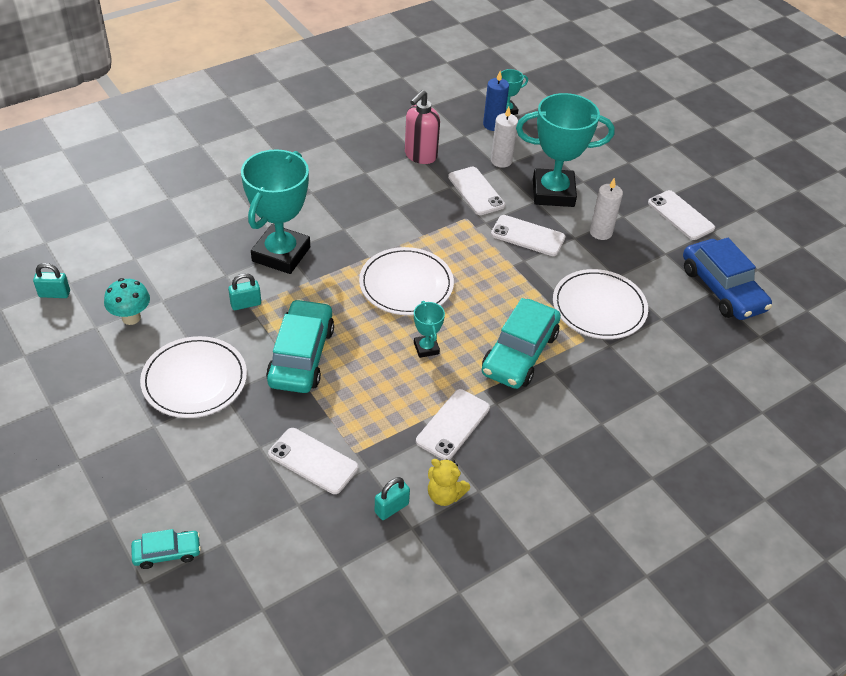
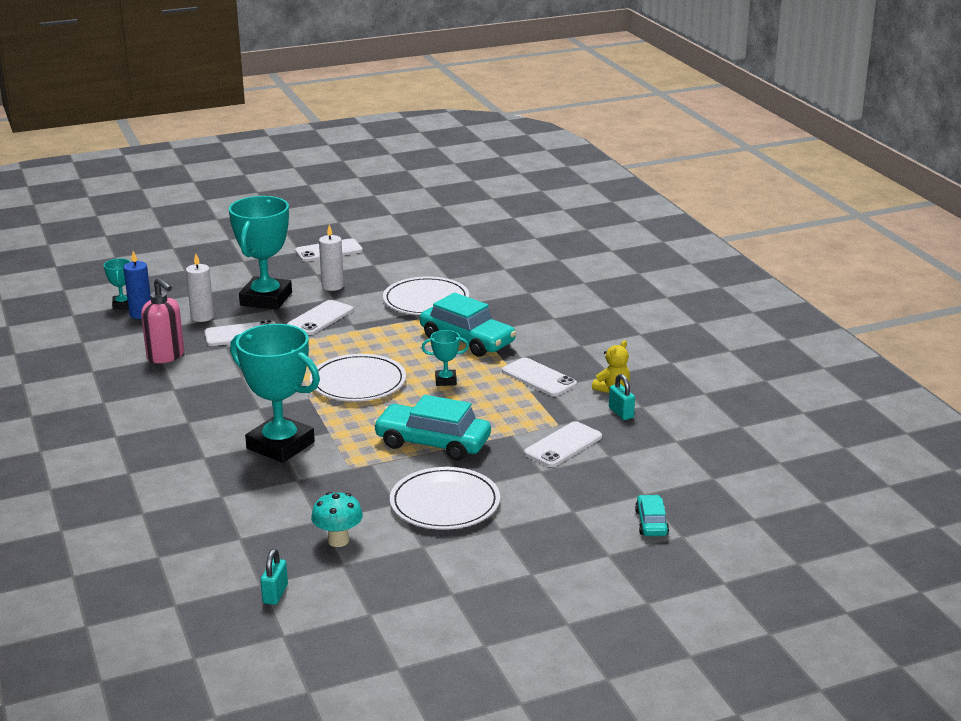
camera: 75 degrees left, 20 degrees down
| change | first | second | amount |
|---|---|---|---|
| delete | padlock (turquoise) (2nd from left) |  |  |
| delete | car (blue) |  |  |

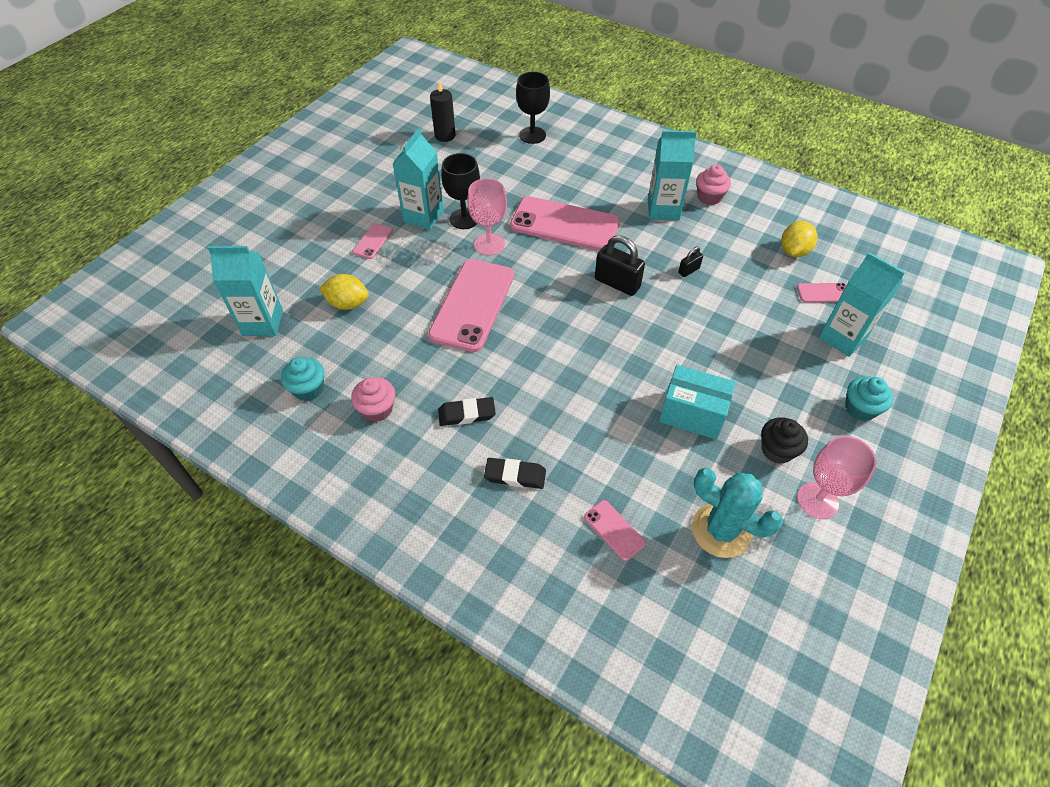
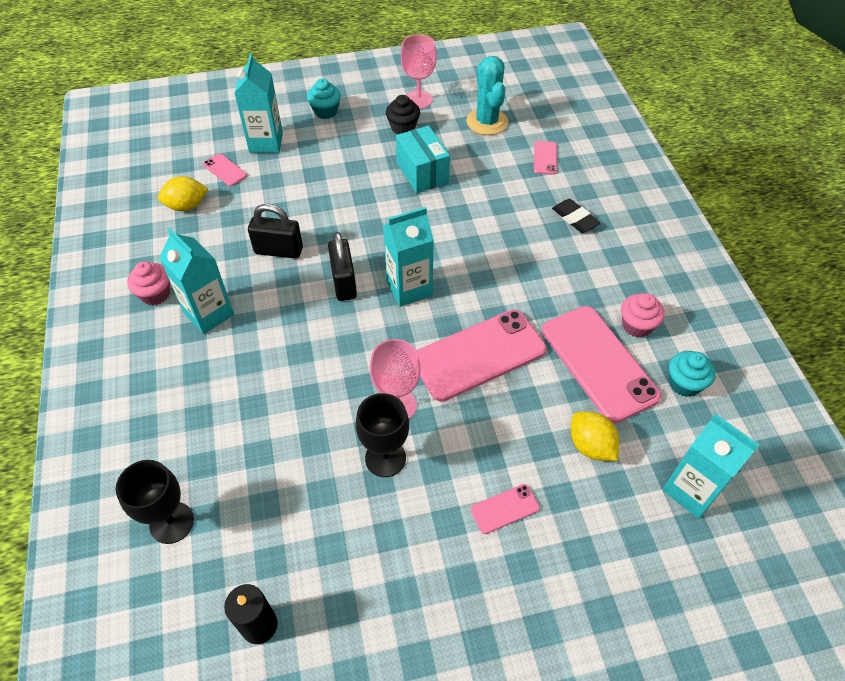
camera: 135 degrees left, 0 degrees up
| change | first | second | amount |
|---|---|---|---|
| delete | eraser (black) (1st from left) |  |  |
| move | carton (turquoise) (2nd from left in the first image) | carton (turquoise) (3rd from left) |  |
| move | phone (pink) (3rd from left in the first image) | phone (pink) (5th from left) |  |
| resize | padlock (black) (2nd from left in the first image) | padlock (black) (1st from left) | x1.93 |

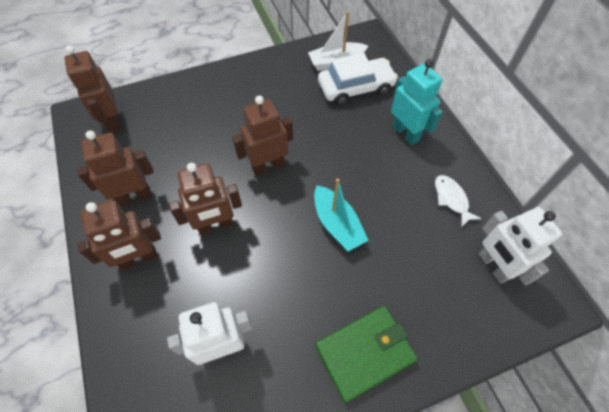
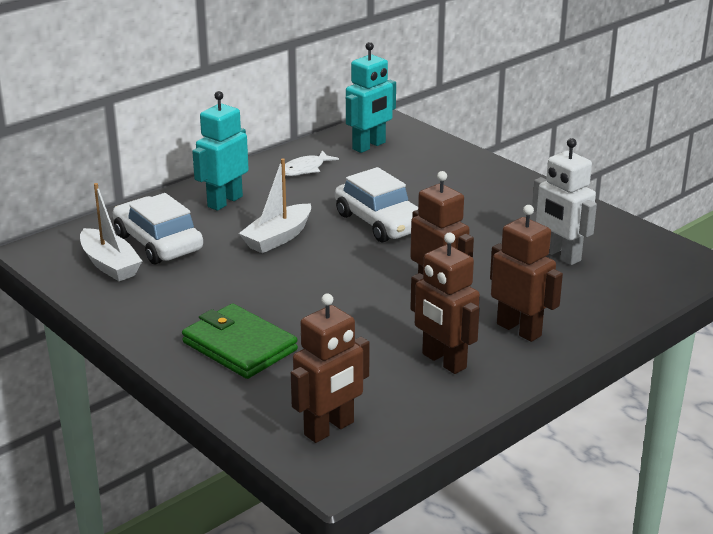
camera: 110 degrees left, 30 degrees down
| change | first | second | amount |
|---|---|---|---|
| delete | robot (brown) (5th from left) |  |  |
| insert |  | boat (white) (2nd from left) |  |
| move | wallet (green) |  |  |
| replace | boat (turquoise) | car (white) (2nd from left) |  |
| recolor | robot (white) (2nd from left) | robot (turquoise) (2nd from left) |  |

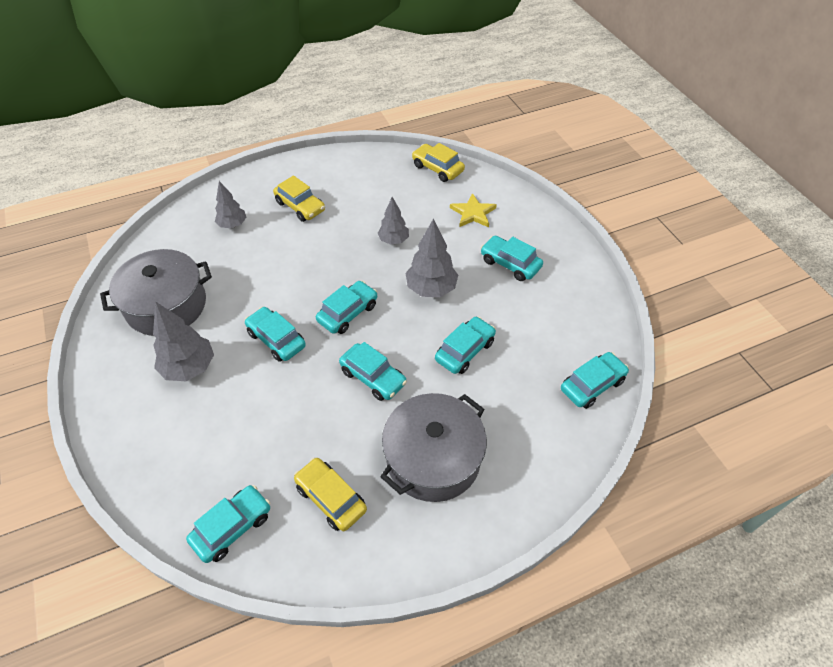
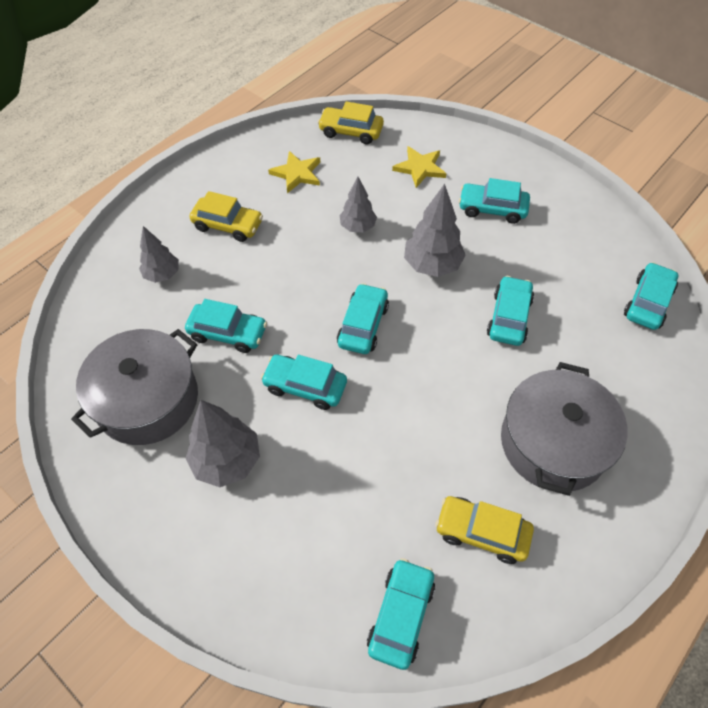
camera: 25 degrees left, 5 degrees up
| change | first | second | amount |
|---|---|---|---|
| insert |  | star (yellow) (1st from left) |  |
| move | car (turquoise) (4th from left in the first image) | car (turquoise) (1st from left) |  |

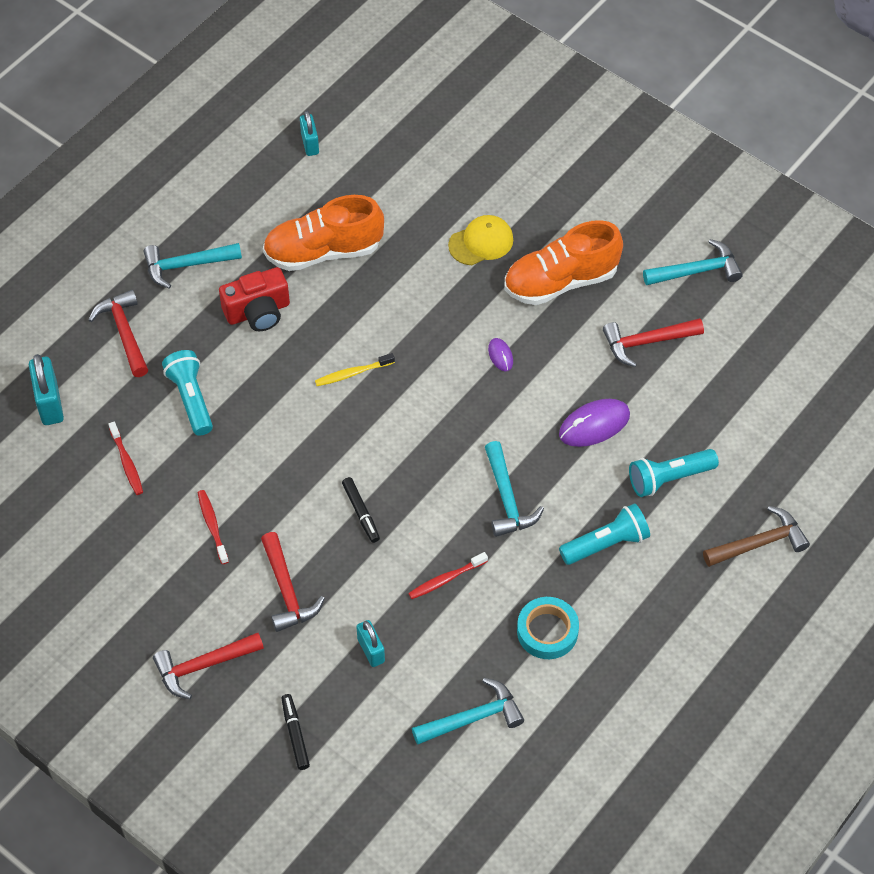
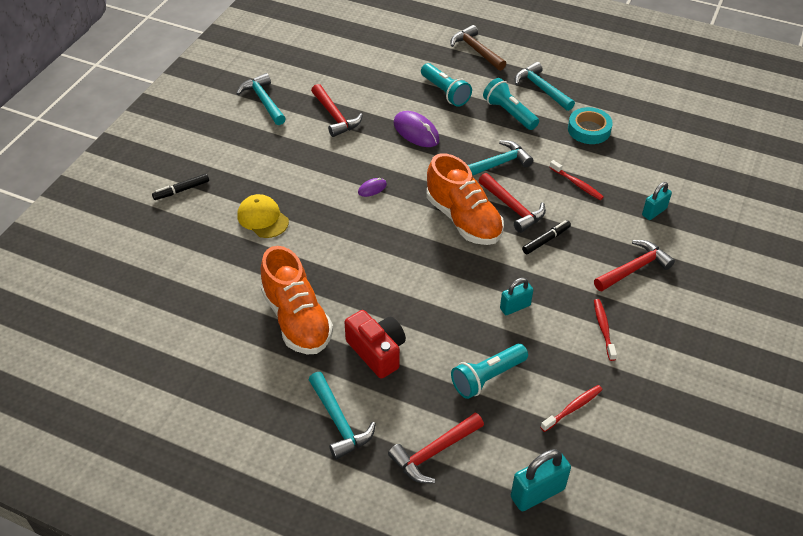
camera: 105 degrees left, 10 degrees down
| change | first | second | amount |
|---|---|---|---|
| delete | toothbrush (yellow) |  |  |
| move | hammer (red) (2nd from left in the first image) | hammer (red) (3rd from left) |  |
| move | marker (black) (1st from left) |  |  |
| move | padlock (turquoise) (2nd from left in the first image) | padlock (turquoise) (1st from left) |  |
| move | hammer (turquoise) (2nd from left in the first image) | hammer (turquoise) (4th from left) |  |
| move | shoe (orange) (2nd from left) |  |  |
| rotate | toothbrush (red) (2nd from left in the first image) | toothbrush (red) (3rd from left) | 120 degrees clockwise |

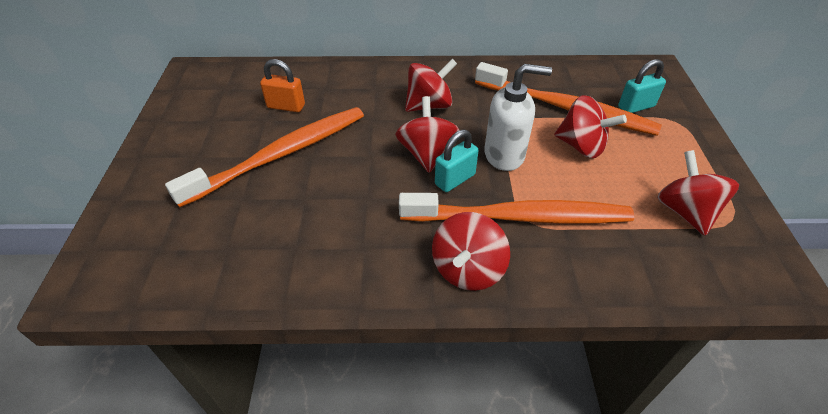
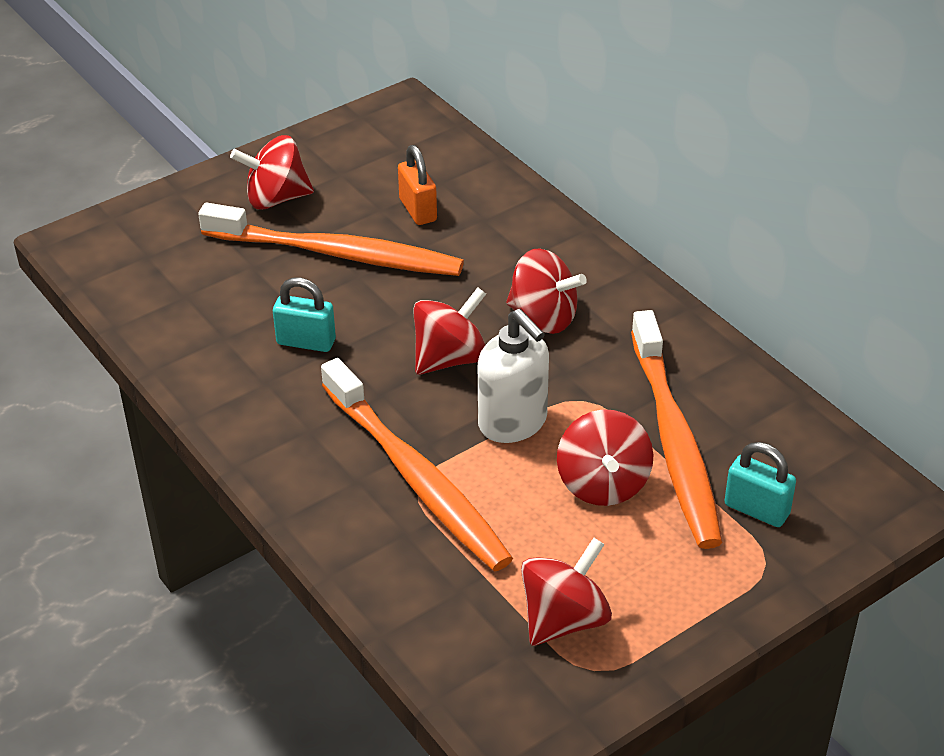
camera: 55 degrees right, 5 degrees down
| change | first | second | amount |
|---|---|---|---|
| move | spinning top (red) (3rd from left in the first image) | spinning top (red) (1st from left) |  |
| move | padlock (turquoise) (1st from left) |  |  |

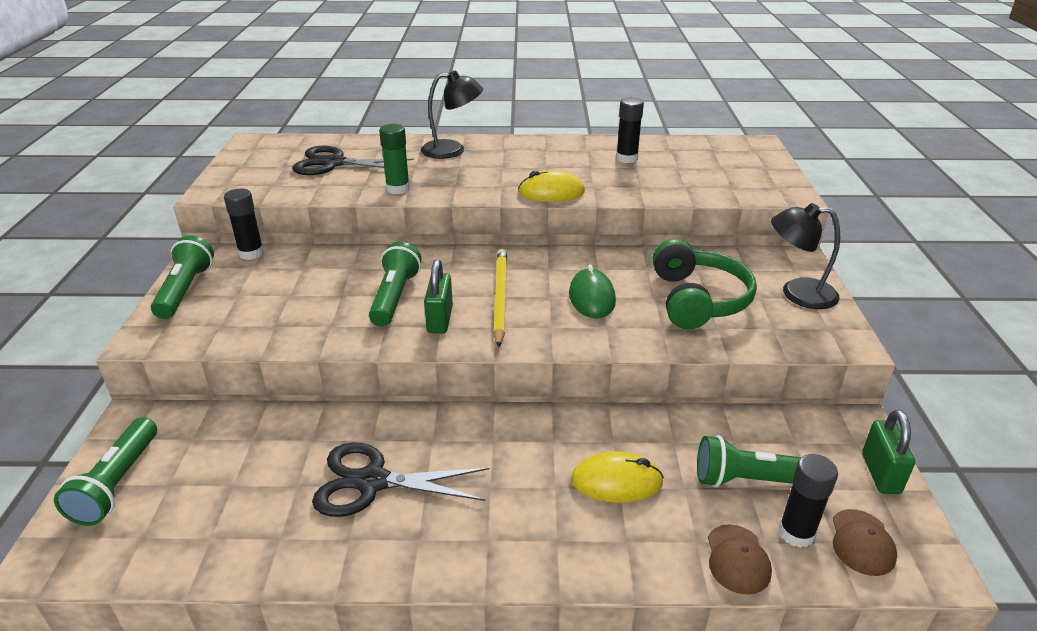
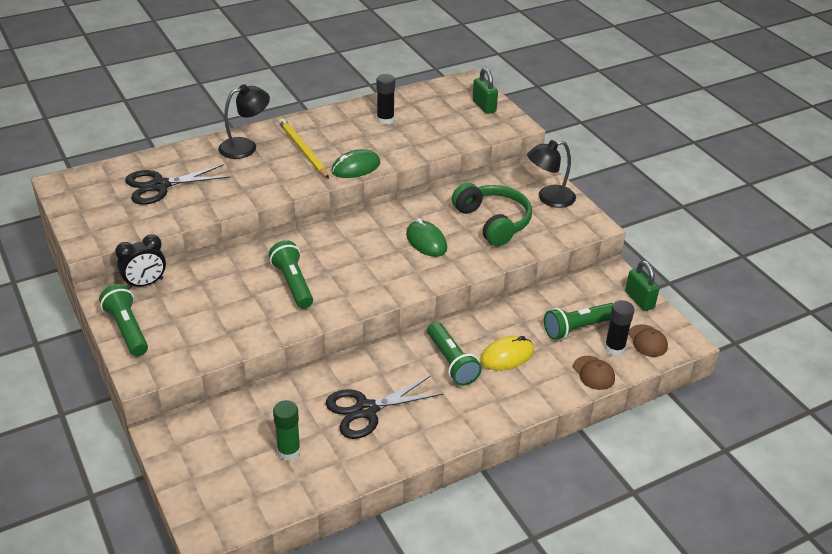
camera: 30 degrees left, 5 degrees up
| change | first | second | amount |
|---|---|---|---|
| move | flashlight (green) (1st from left in the first image) | flashlight (green) (3rd from left) |  |
| move | glue stick (green) |  |  |
| move | padlock (green) (1st from left) |  |  |
| move | pencil (yellow) |  |  |
| replace | glue stick (black) (1st from left) | clock (black) |  |
| recolor | mouse (yellow) (1st from left) | mouse (green) (1st from left) |  |

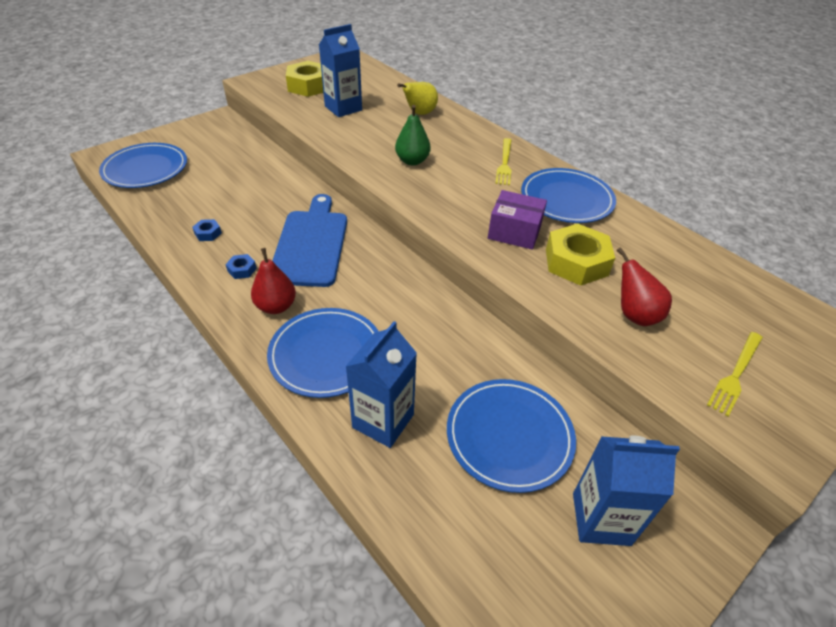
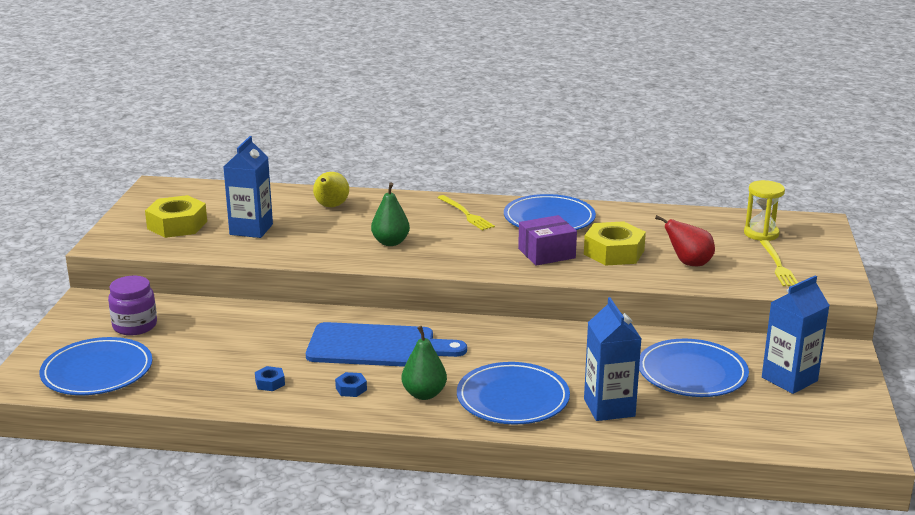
camera: 40 degrees left, 20 degrees down
| change | first | second | amount |
|---|---|---|---|
| insert |  | jar (purple) |  |
| insert |  | hourglass (yellow) |  |
| recolor | pear (red) (1st from left) | pear (green) (2nd from left) |  |
| rotate | cutting board (blue) |  | 135 degrees clockwise |

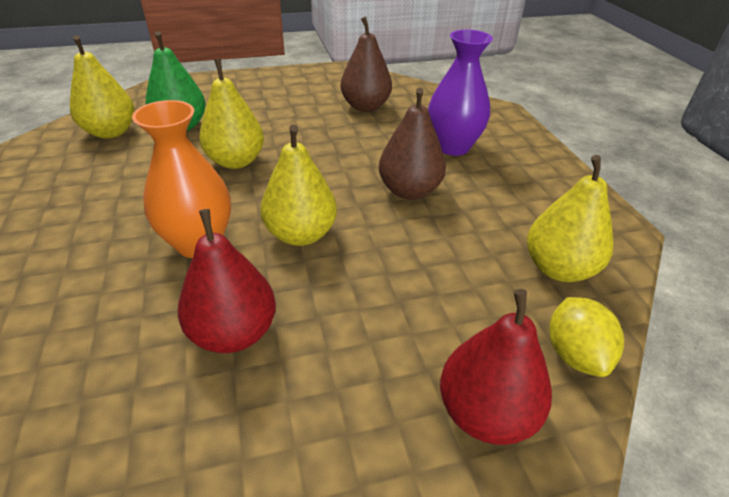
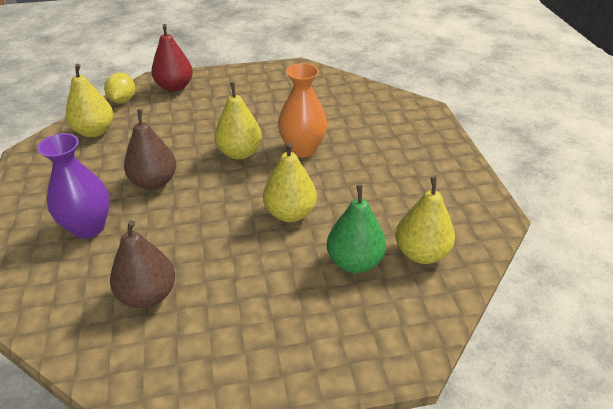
camera: 175 degrees left, 0 degrees up
| change | first | second | amount |
|---|---|---|---|
| delete | pear (red) (1st from left) |  |  |

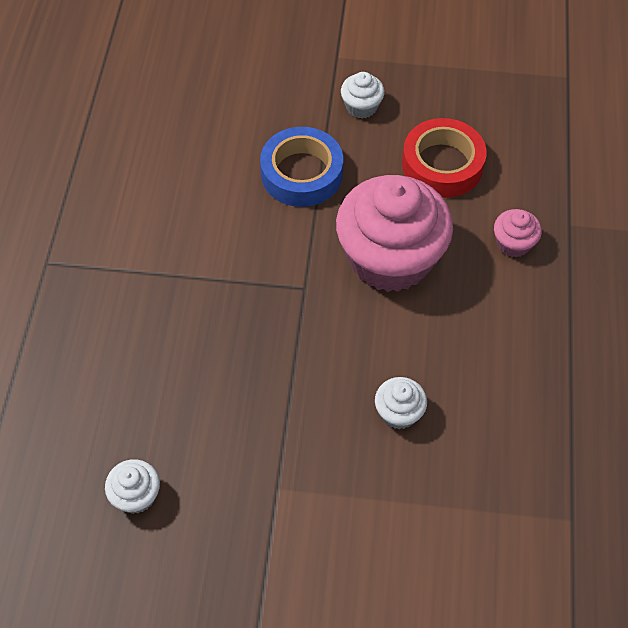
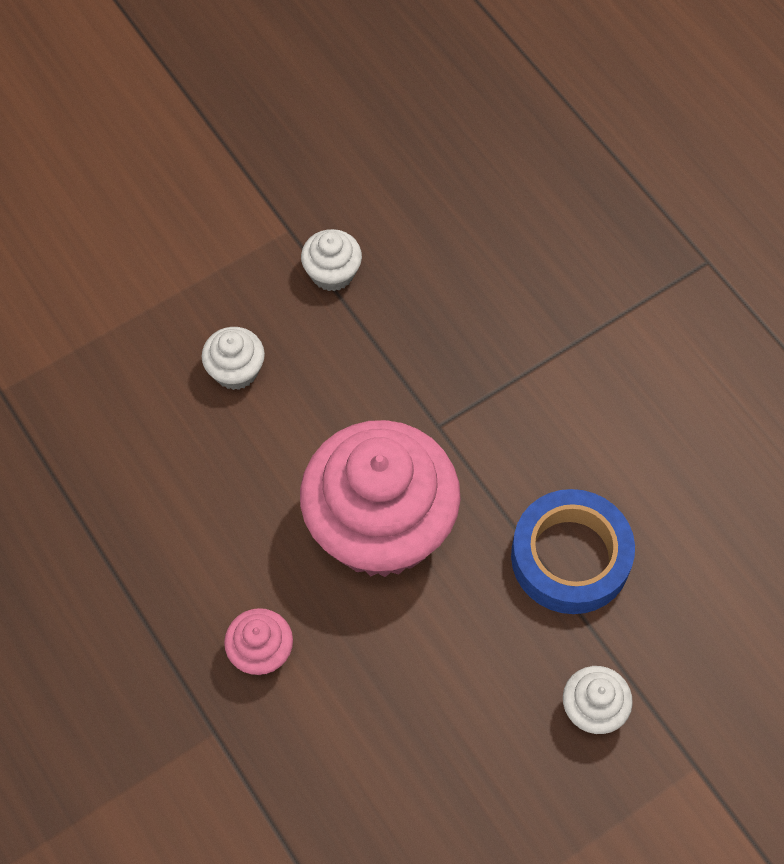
camera: 140 degrees right, 5 degrees up
| change | first | second | amount |
|---|---|---|---|
| delete | tape (red) |  |  |
| move | cupcake (white) (1st from left in the first image) | cupcake (white) (2nd from left) |  |

